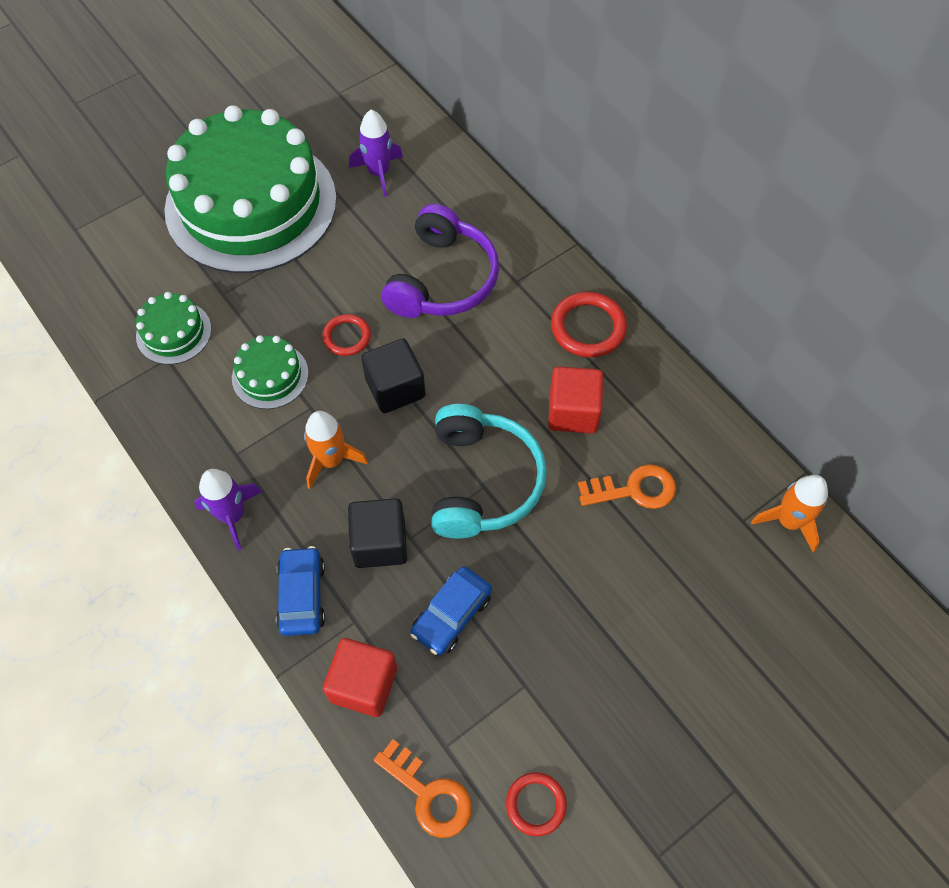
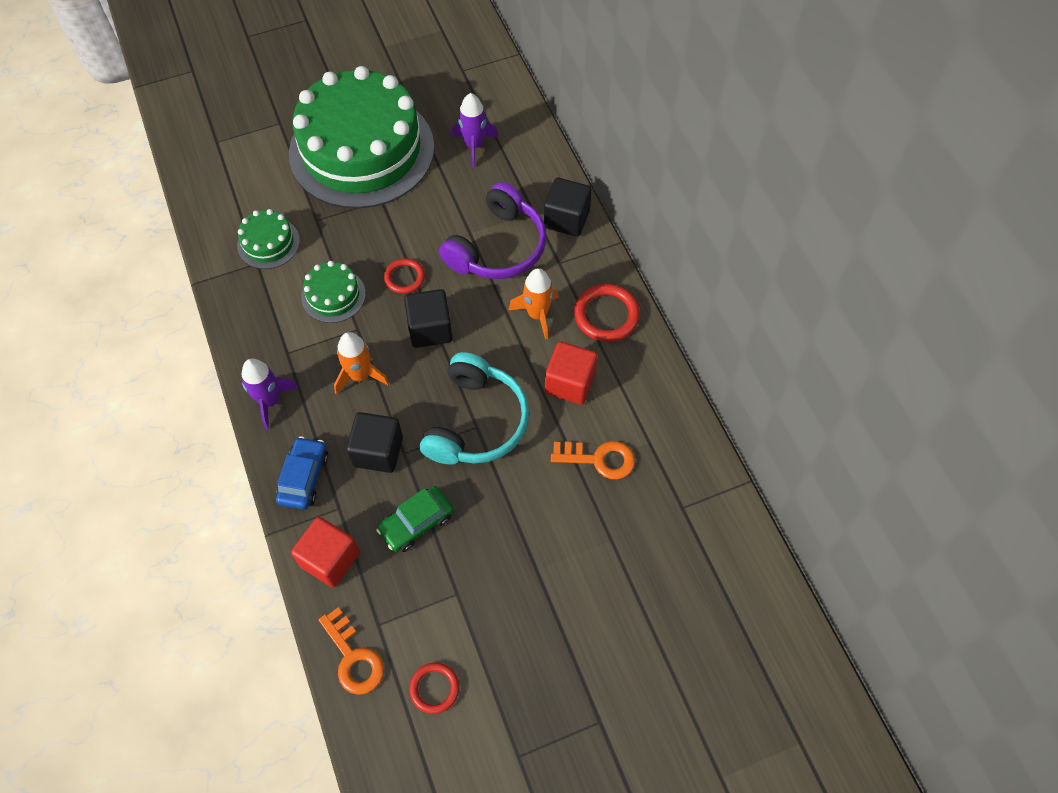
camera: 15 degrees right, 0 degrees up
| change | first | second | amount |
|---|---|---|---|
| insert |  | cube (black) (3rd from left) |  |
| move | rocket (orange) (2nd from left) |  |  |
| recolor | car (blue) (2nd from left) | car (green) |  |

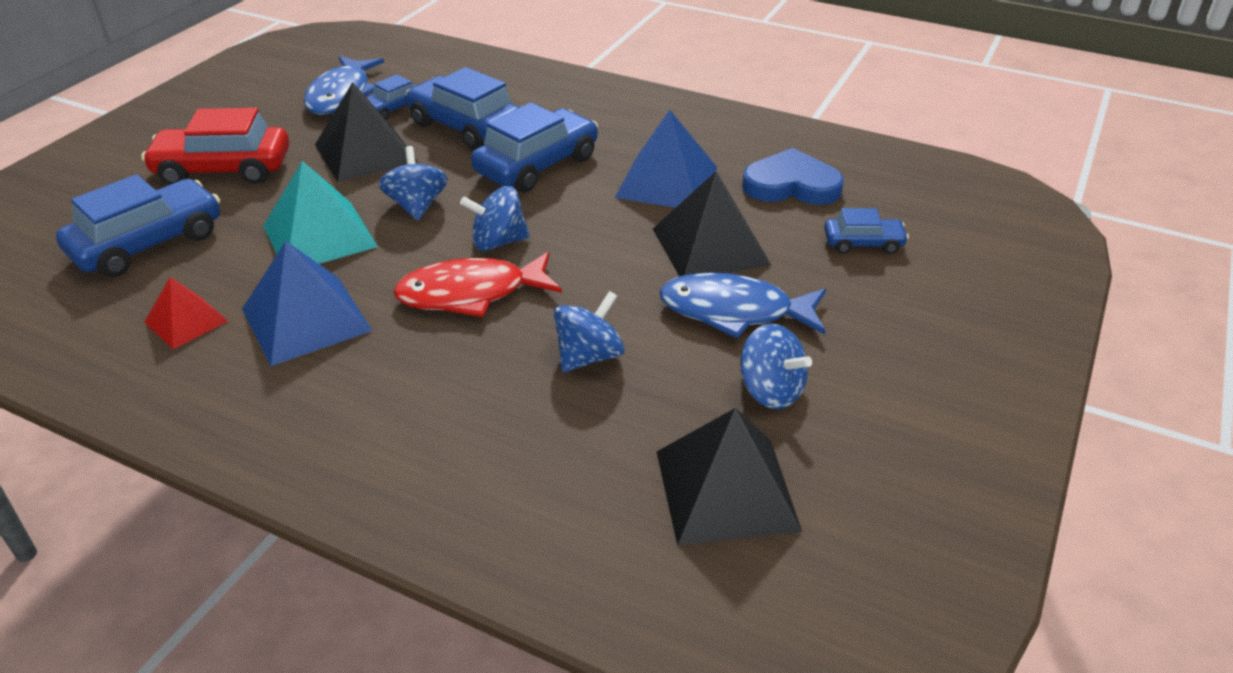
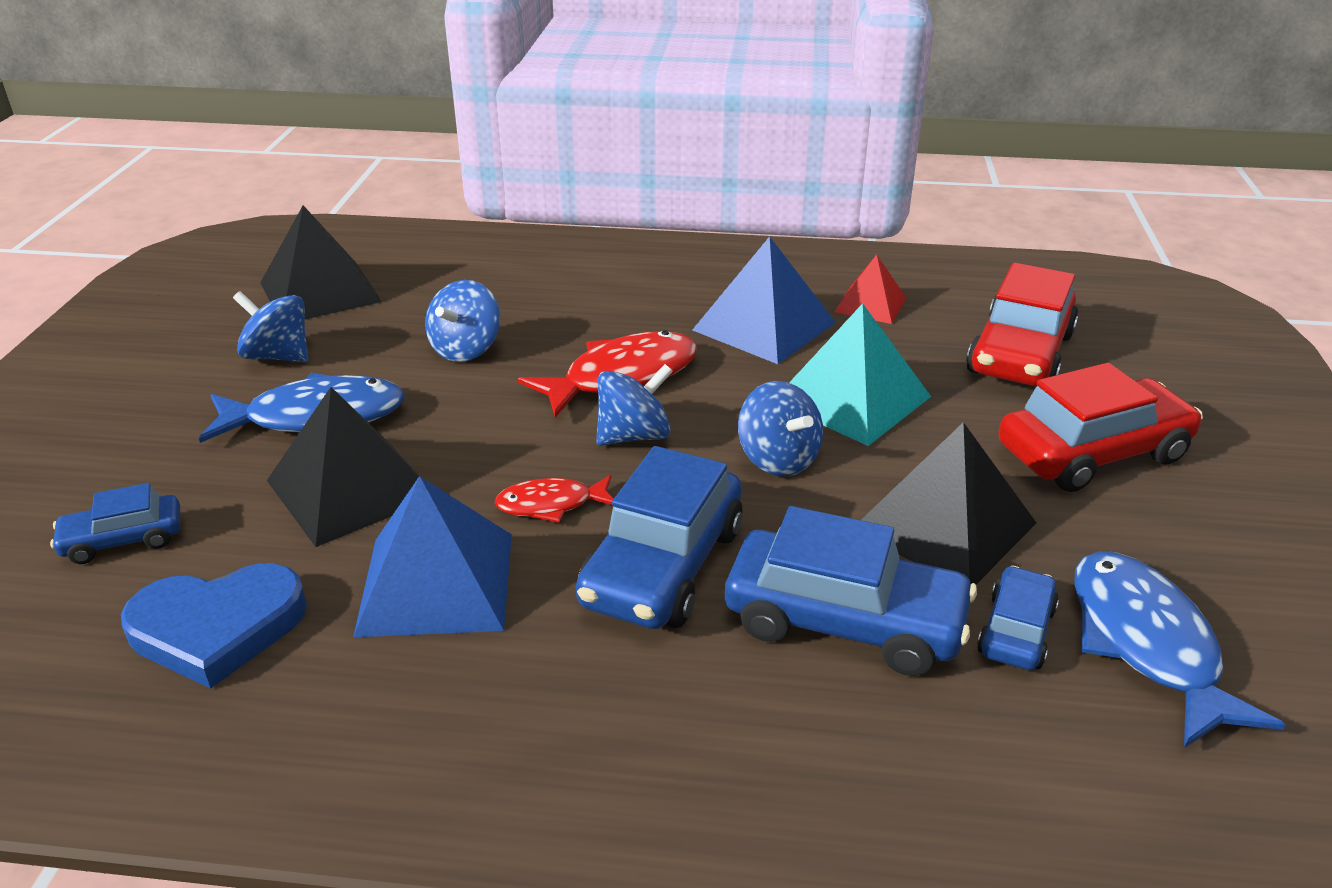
camera: 160 degrees right, 5 degrees down
| change | first | second | amount |
|---|---|---|---|
| insert |  | fish (red) (1st from left) |  |
| recolor | car (blue) (1st from left) | car (red) (1st from left) |  |

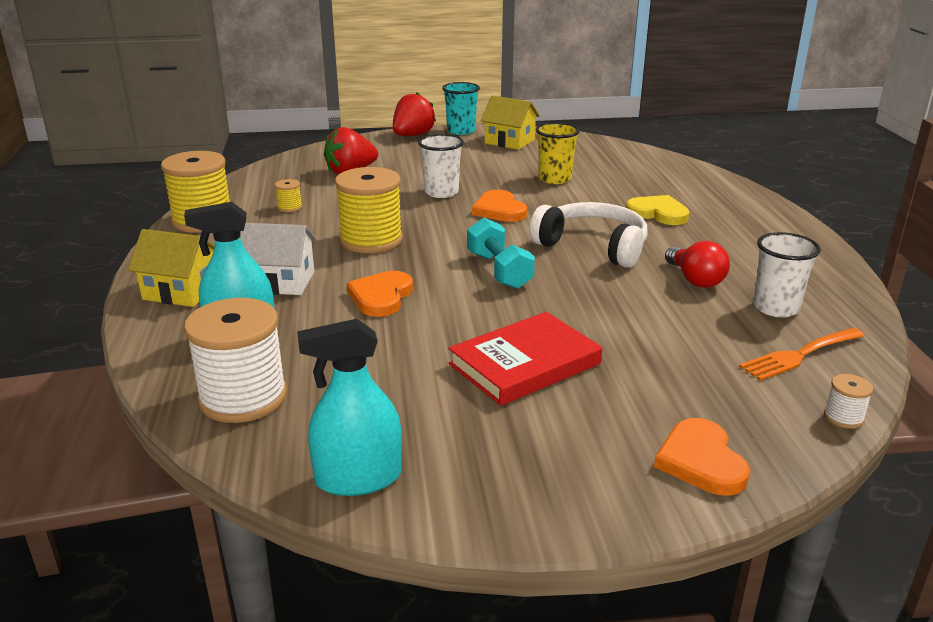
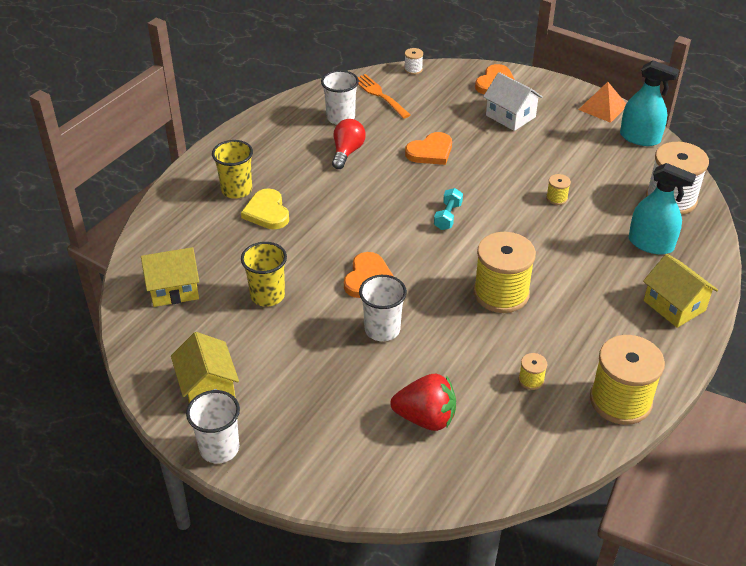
camera: 140 degrees left, 15 degrees up
| change | first | second | amount |
|---|---|---|---|
| delete | strawberry (red) (2nd from left) |  |  |
| delete | book (red) |  |  |
| delete | headphones (white) |  |  |
| insert |  | house (yellow) (1st from left) |  |
| insert |  | cup (yellow) (1st from left) |  |
| insert |  | spool (yellow) (3rd from left) |  |
| insert |  | pyramid (orange) |  |
| move | house (white) |  |  |
| move | heart (orange) (1st from left in the first image) | heart (orange) (2nd from left) |  |
| recolor | cup (turquoise) | cup (white) (1st from left) |  |
| rotate | fork (orange) |  | 135 degrees counterclockwise |
| resize | dumbbell (turquoise) |  | x0.66 |

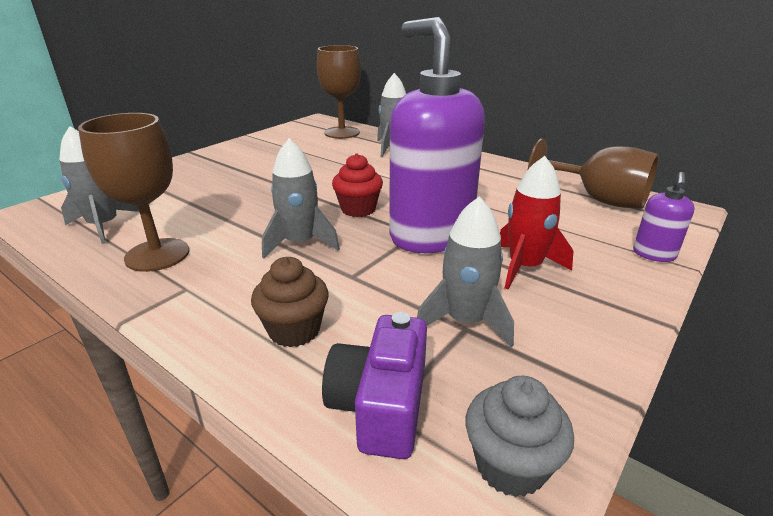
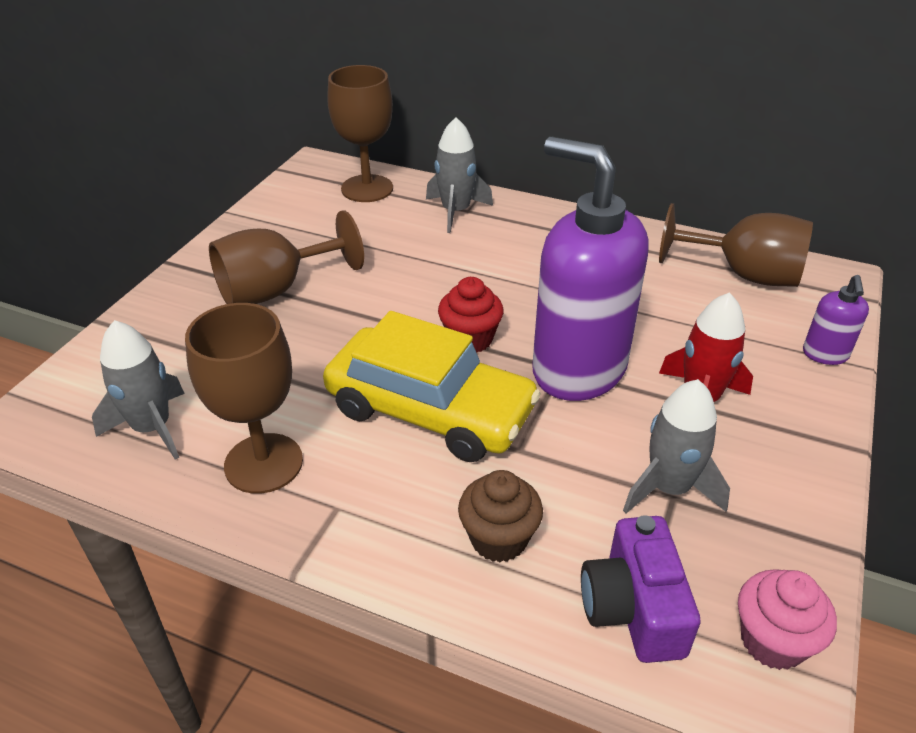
camera: 15 degrees left, 10 degrees up
| change | first | second | amount |
|---|---|---|---|
| insert |  | goblet (brown) (2nd from left) |  |
| replace | rocket (grey) (2nd from left) | car (yellow) |  |
| recolor | cupcake (grey) | cupcake (pink) |  |

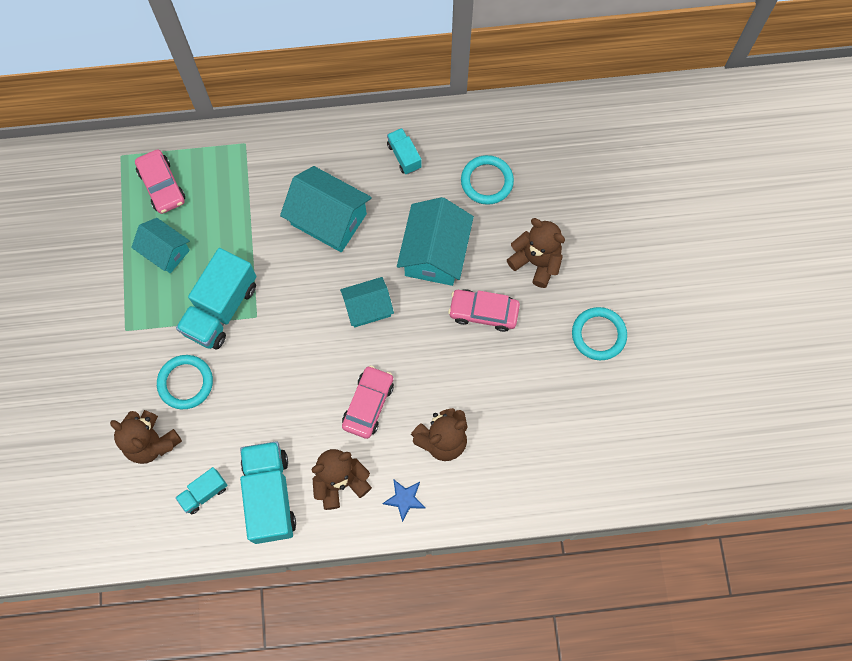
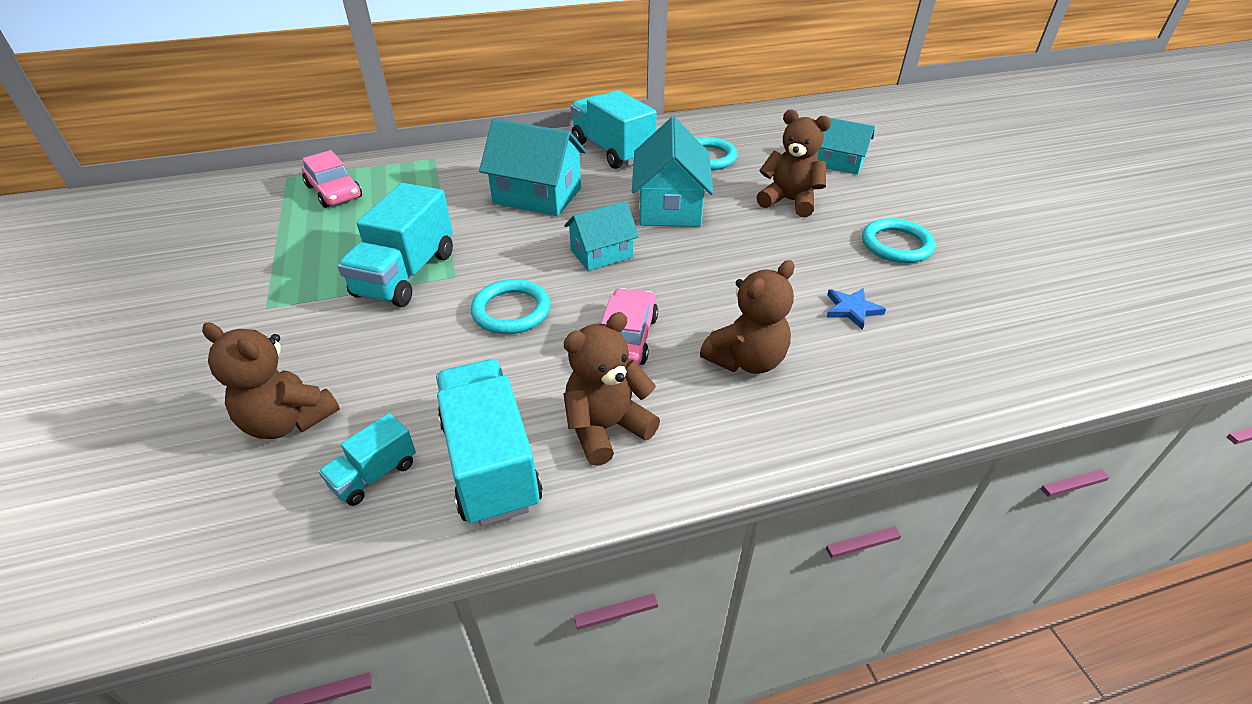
camera: 10 degrees left, 30 degrees down
| change | first | second | amount |
|---|---|---|---|
| delete | car (pink) (3rd from left) |  |  |
| move | house (turquoise) (1st from left in the first image) | house (turquoise) (4th from left) |  |
| move | ring (turquoise) (1st from left) |  |  |
| move | star (blue) |  |  |
| resize | truck (turquoise) (4th from left) |  | x1.96 |

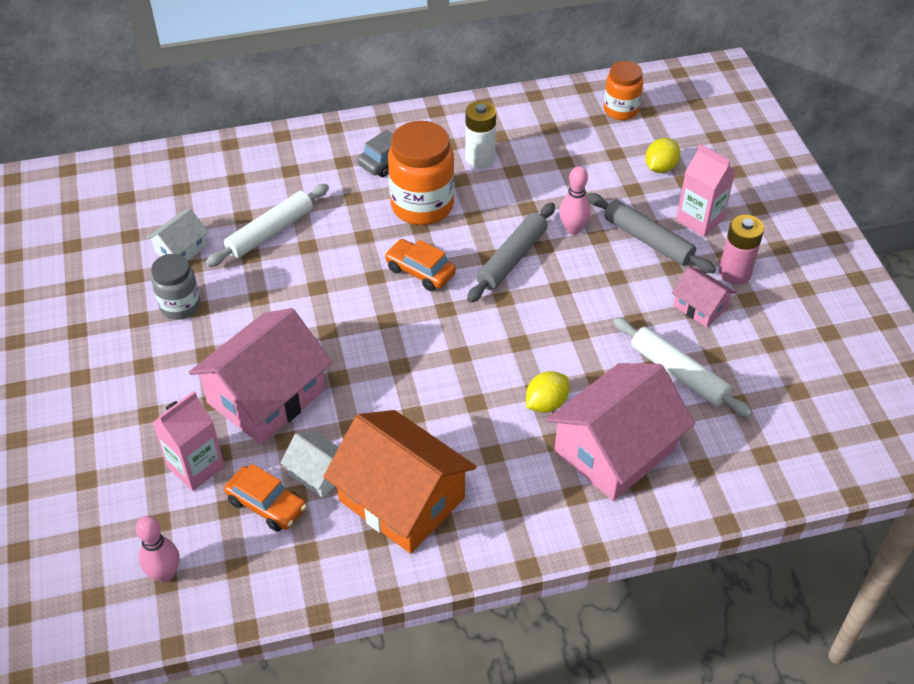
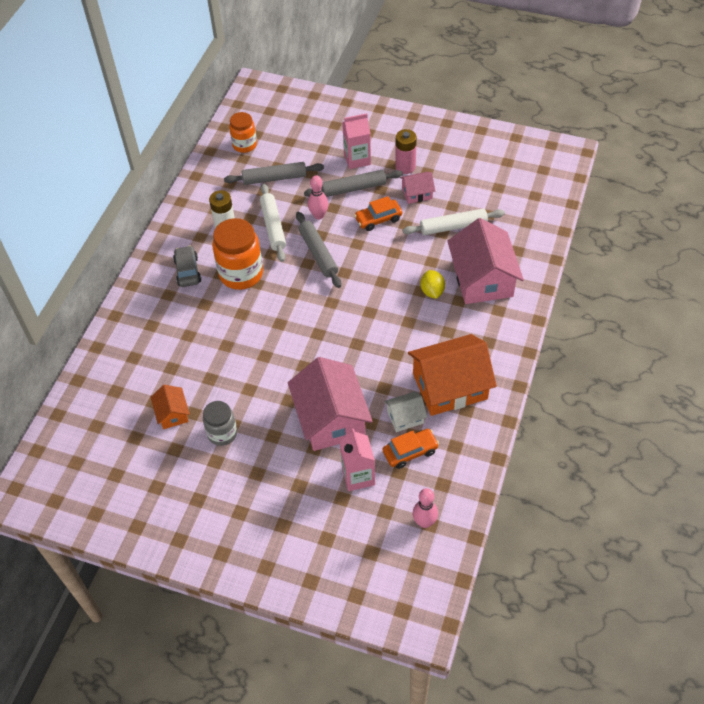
camera: 55 degrees left, 5 degrees up
| change | first | second | amount |
|---|---|---|---|
| delete | lemon (yellow) (2nd from left) |  |  |
| insert |  | rolling pin (grey) (1st from left) |  |
| move | rolling pin (white) (1st from left) |  |  |
| move | car (orange) (2nd from left in the first image) | car (orange) (1st from left) |  |
| recolor | house (white) (1st from left) | house (orange) (1st from left) |  |

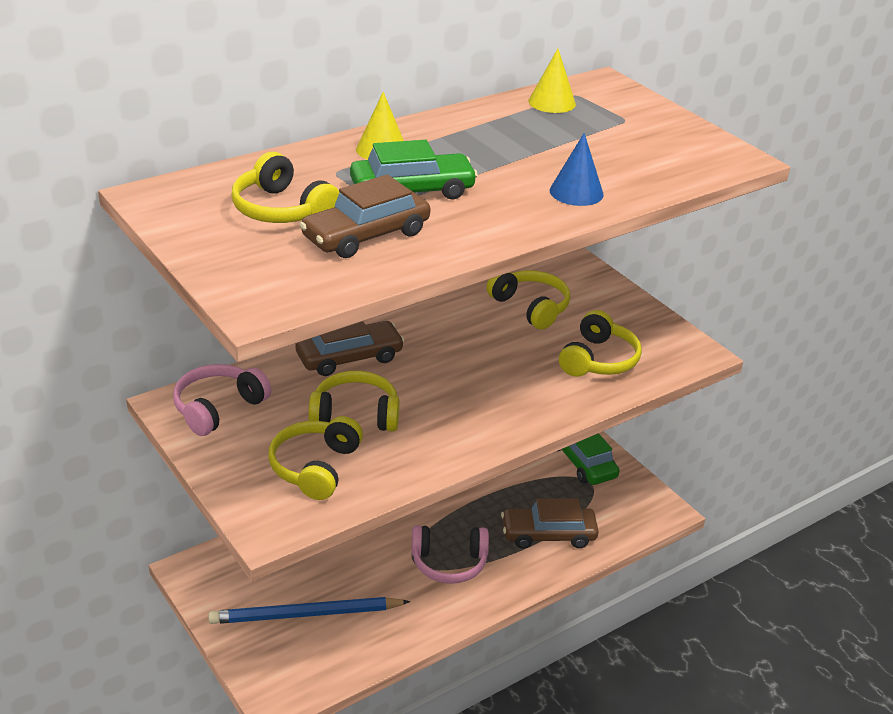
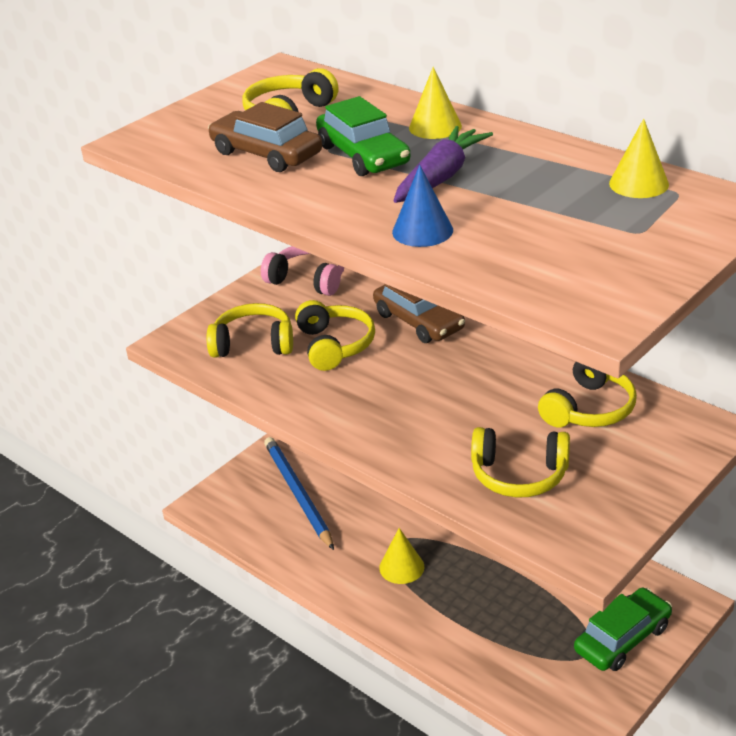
camera: 80 degrees right, 0 degrees up
| change | first | second | amount |
|---|---|---|---|
| delete | car (brown) (3rd from left) |  |  |
| insert |  | carrot (purple) |  |
| replace | headphones (pink) (2nd from left) | cone (yellow) (1st from left) |  |

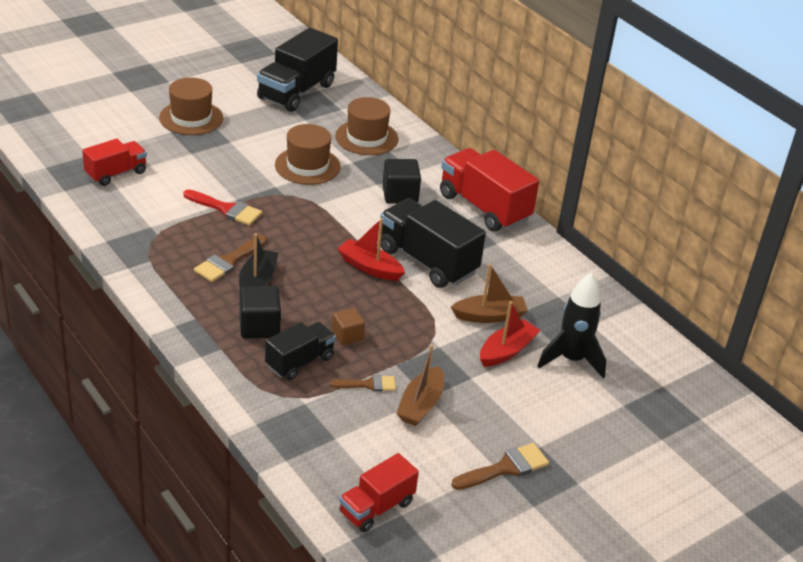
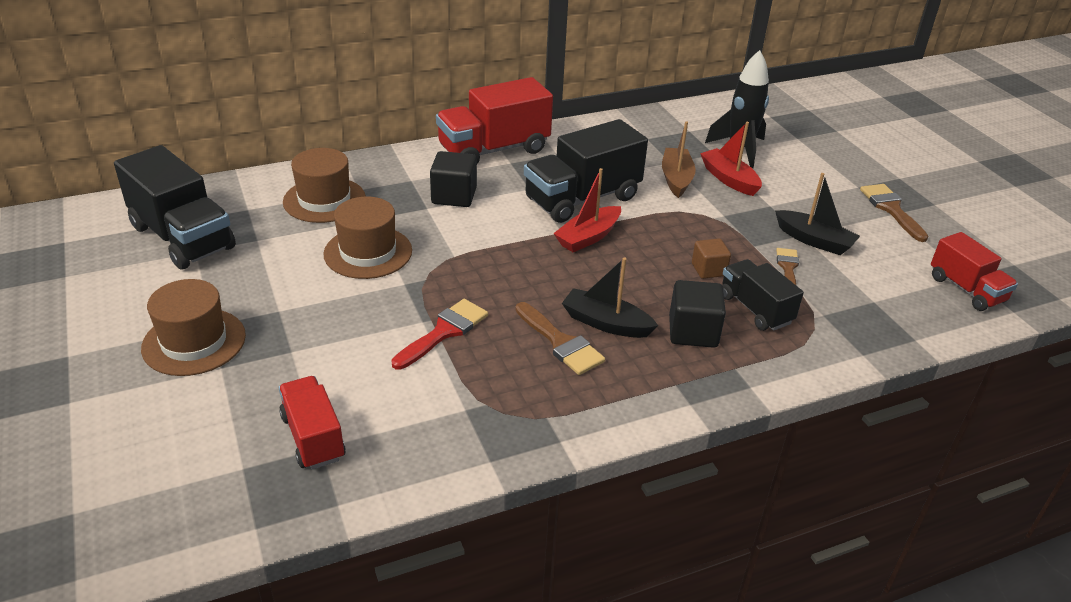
camera: 75 degrees left, 0 degrees up
| change | first | second | amount |
|---|---|---|---|
| recolor | boat (brown) (1st from left) | boat (black) (2nd from left) |  |

